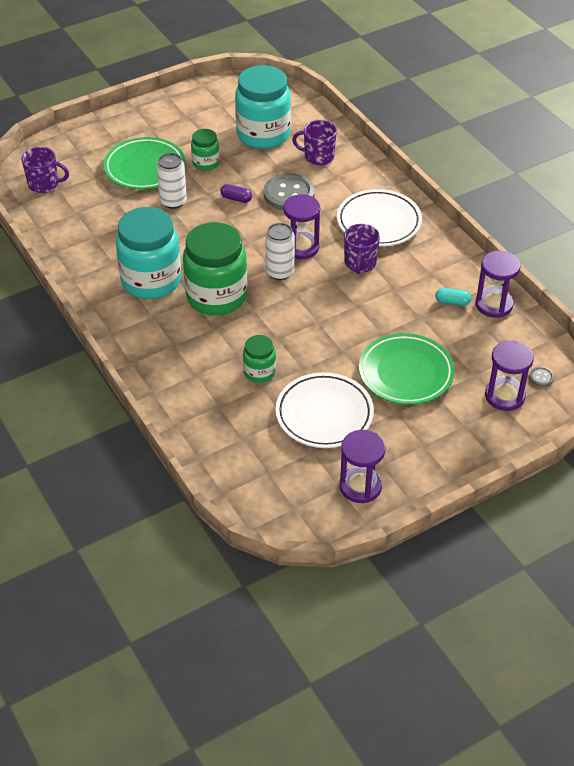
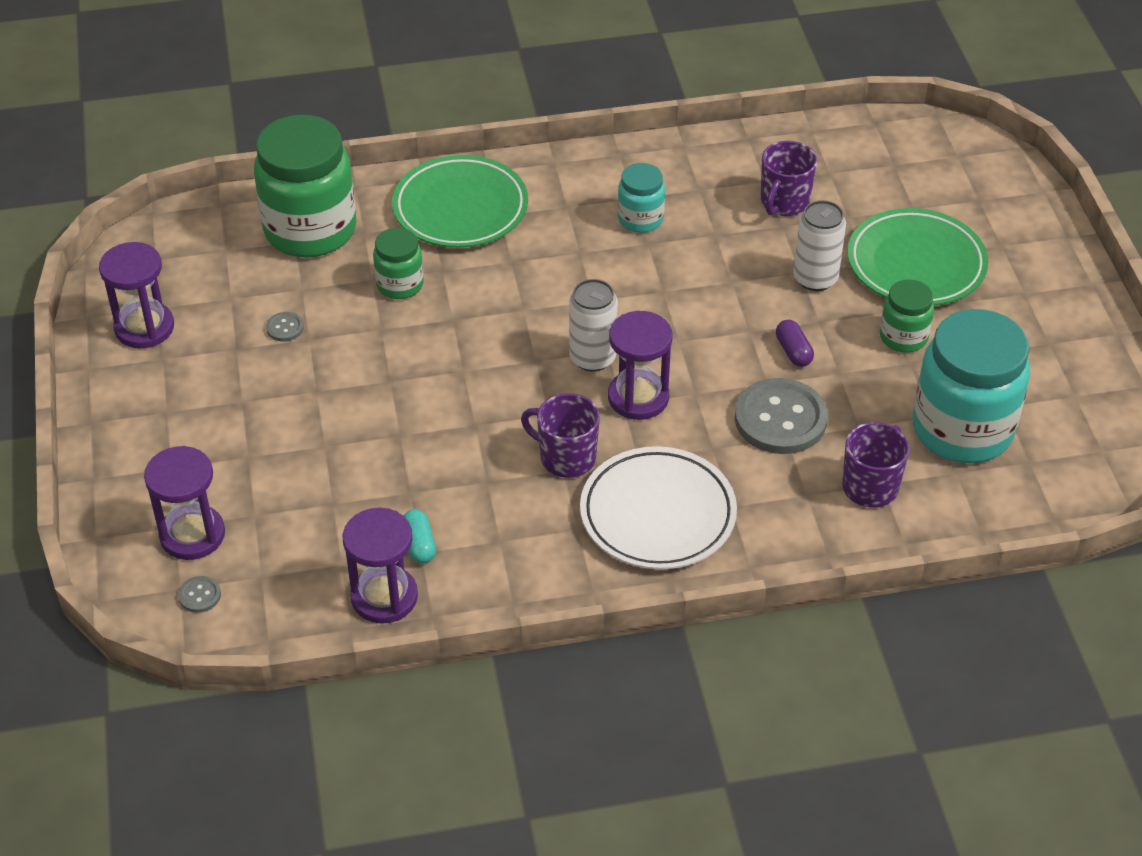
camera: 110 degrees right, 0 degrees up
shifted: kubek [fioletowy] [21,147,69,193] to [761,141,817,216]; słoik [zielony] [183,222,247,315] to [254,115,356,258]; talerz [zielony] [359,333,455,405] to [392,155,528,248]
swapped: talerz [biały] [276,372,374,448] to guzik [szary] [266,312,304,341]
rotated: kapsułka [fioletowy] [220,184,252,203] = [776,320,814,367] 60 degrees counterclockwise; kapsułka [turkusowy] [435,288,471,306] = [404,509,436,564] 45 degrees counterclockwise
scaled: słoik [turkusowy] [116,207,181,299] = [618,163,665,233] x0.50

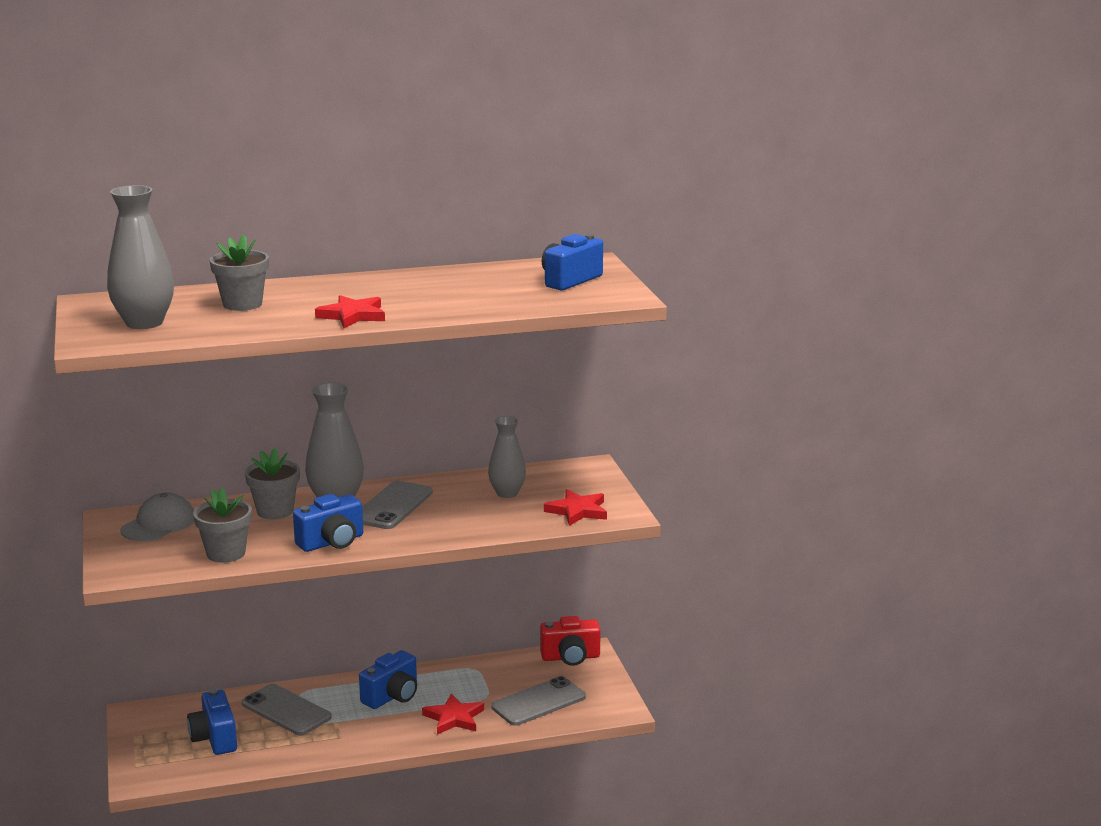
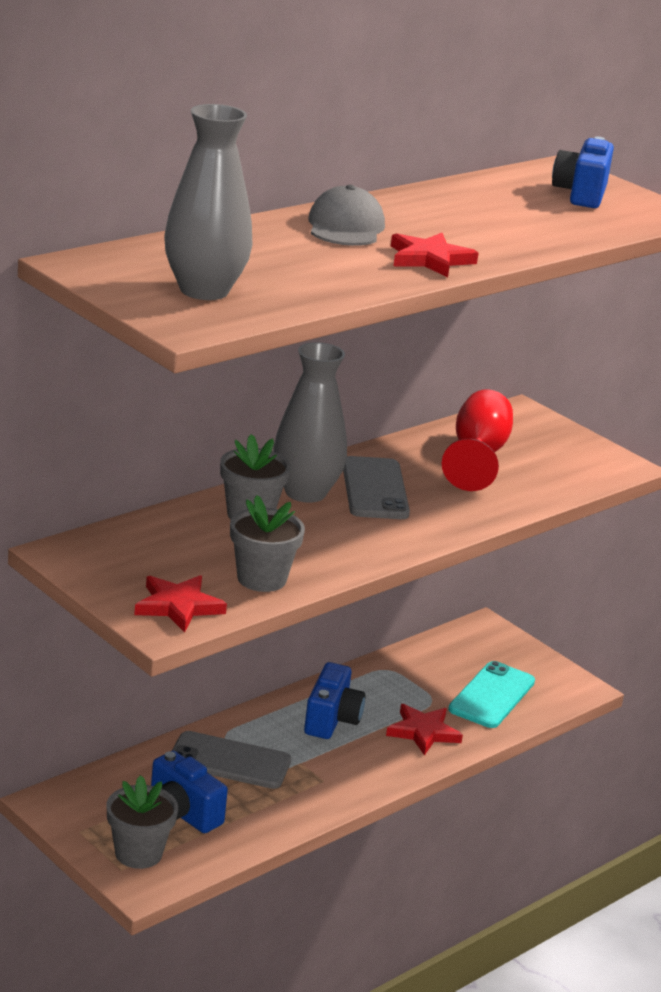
camera: 30 degrees left, 5 degrees up
gone: aparat fotograficzny [niebieski] [293,494,363,552]; aparat fotograficzny [czerwony] [540,616,601,666]
shifted: doniczka [szary] [209,235,269,311] to [106,775,178,869]; gwiazda [czerwony] [544,489,607,526] to [134,575,227,632]; czapka [szary] [120,493,194,541] to [308,185,385,246]
swapped: wazon [szary] [488,416,526,498] to kielich [czerwony] [442,389,513,491]
repainted: telefon [szary] [491,676,586,726] to telefon [turkusowy] [449,661,535,728]

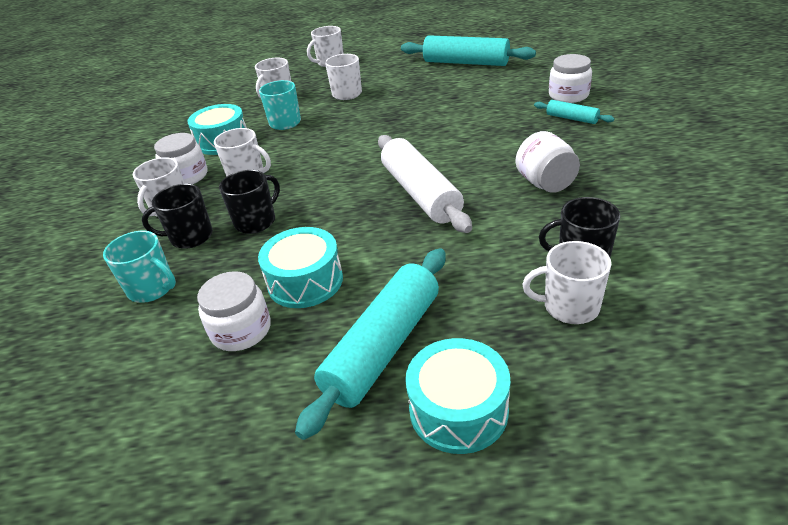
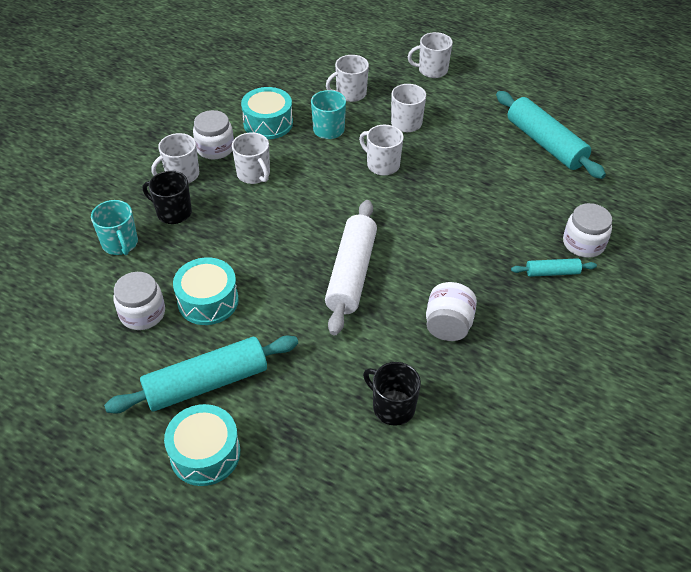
camera: 30 degrees right, 10 degrees up
gone: kubek [czarny] [219,170,280,234]
shifted: kubek [biały] [522,241,611,324] to [359,125,404,175]
rotated: wałek do ciasta [turkusowy] [534,100,615,124] = [511,258,597,277] 75 degrees counterclockwise

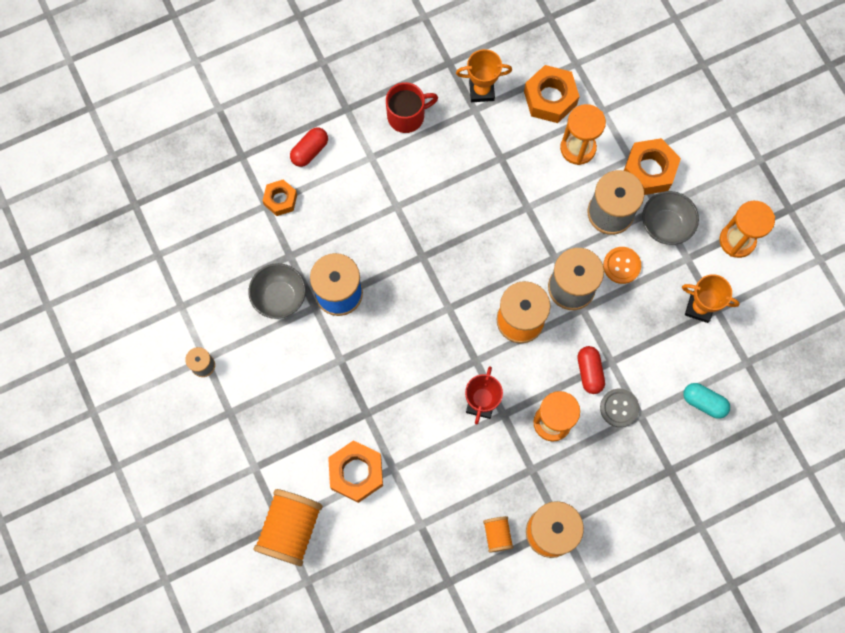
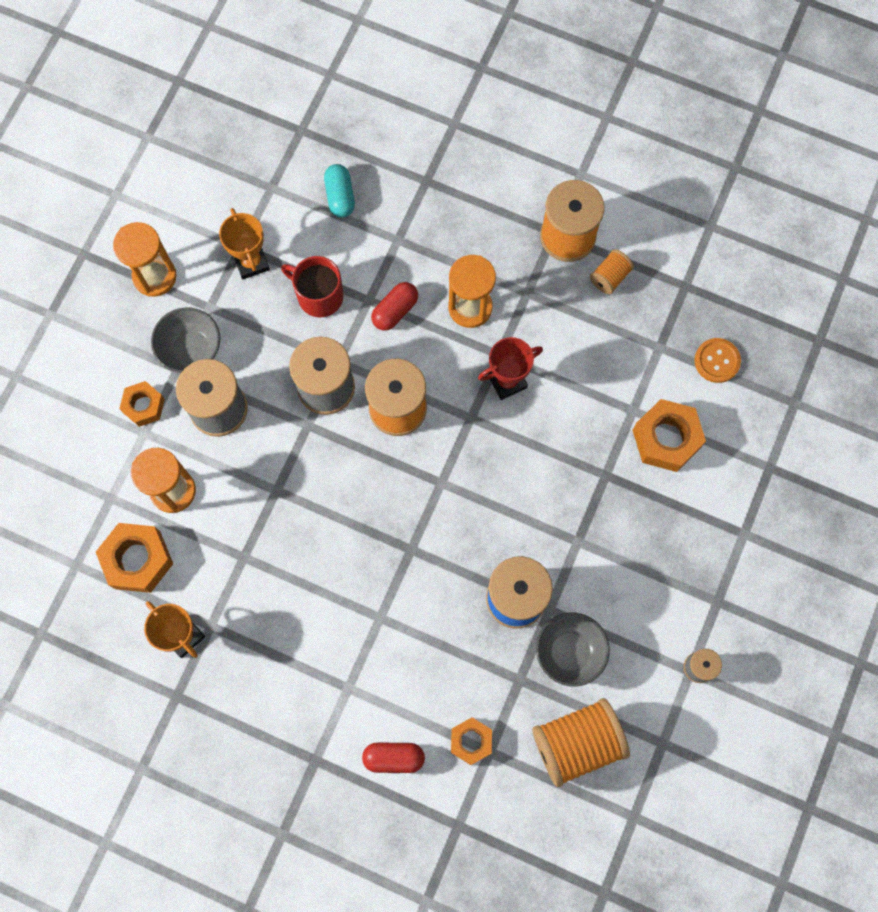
camera: 130 degrees left, 0 degrees up
gone: guzik [szary] [600,389,639,427]
shifted: kubek [czerwony] [386,82,438,133] to [281,256,343,317]; guzik [pomarańczowy] [603,247,641,284] to [694,338,741,383]; szpulka [pomarańczowy] [254,489,323,566] to [532,698,630,787]
scaled: nakrętka [pomarańczowy] [624,138,681,195] = [119,381,165,427] x0.62

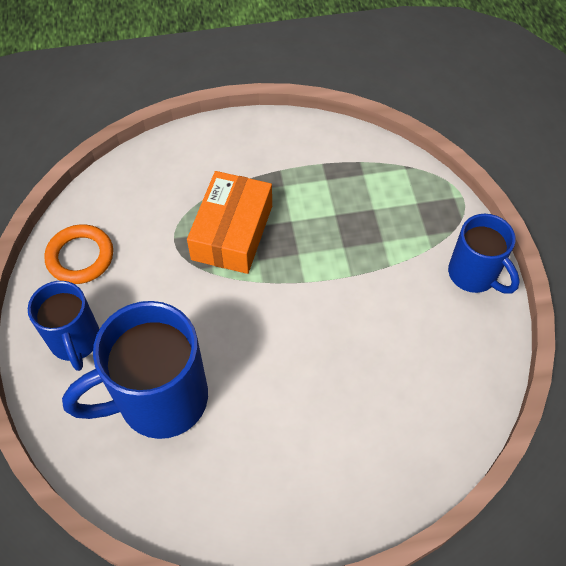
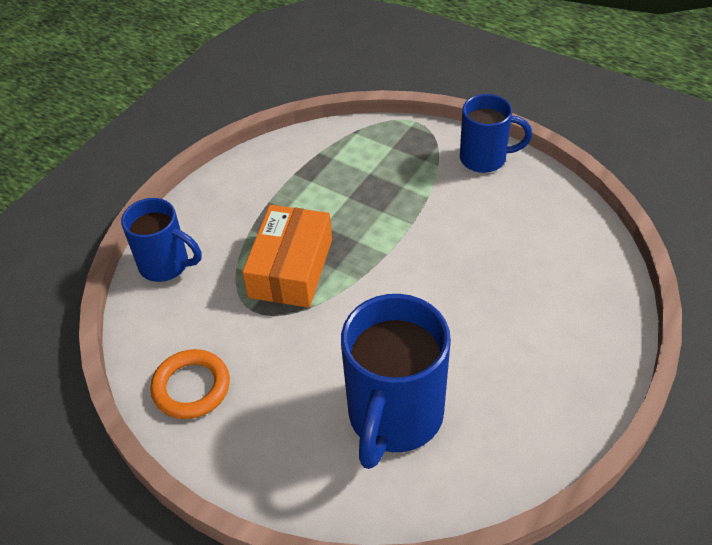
camera: 45 degrees left, 10 degrees down
shifted: kubek [niebieski] [28,281,100,371] to [121,198,202,282]
rotated: pudełko [pomarańczowy] [187,171,272,274] = [242,205,332,308] 45 degrees clockwise

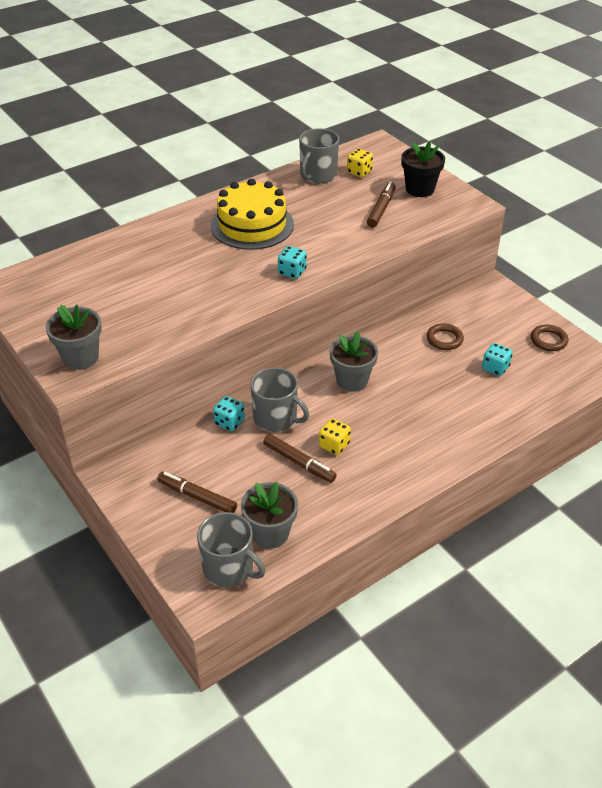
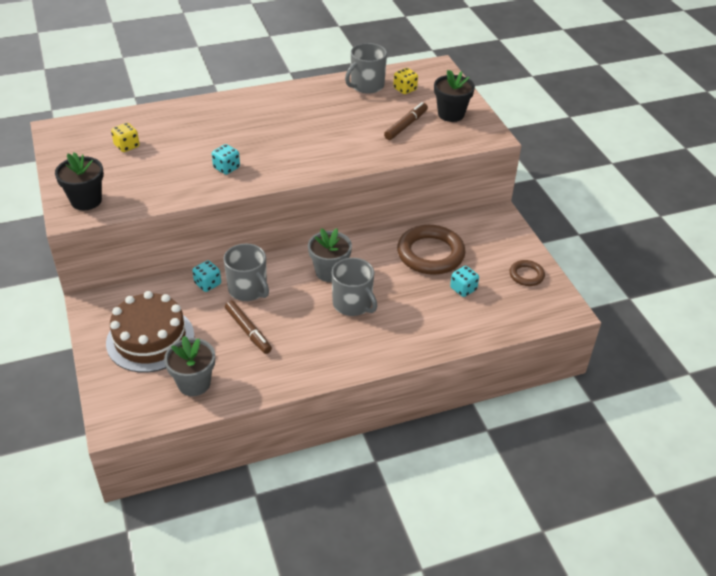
camera: 15 degrees right, 0 degrees up
gone: tort [żółty] [211,179,294,250]
shifted: kostka do gry [turkusowy] [278,246,307,279] to [212,144,240,175]; kostka do gry [żółty] [319,418,351,455] to [111,123,140,152]; kubek [szary] [197,512,265,587] to [332,258,377,316]
swapped: flamaster [brązowy] [157,472,237,513] to tort [brązowy] [106,291,194,373]
repainted: doniczka [szary] [46,304,102,370] to doniczka [czarny] [55,152,104,210]
scaled: pierścień [brązowy] [426,323,464,350] = [397,225,466,275] x1.97

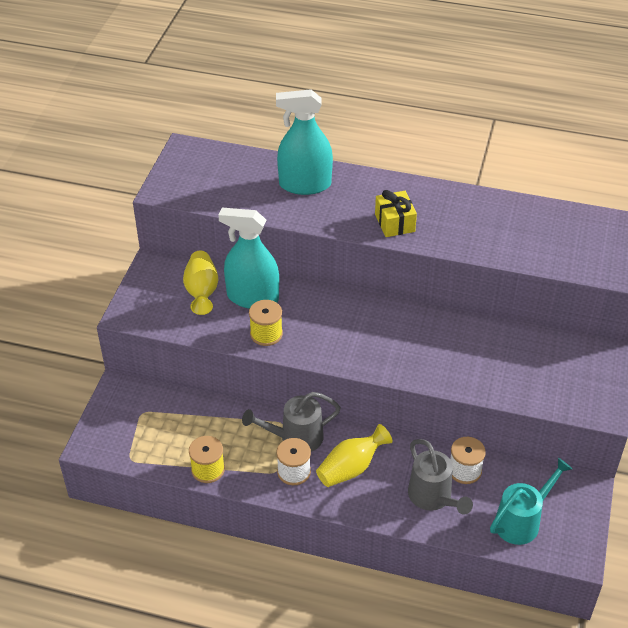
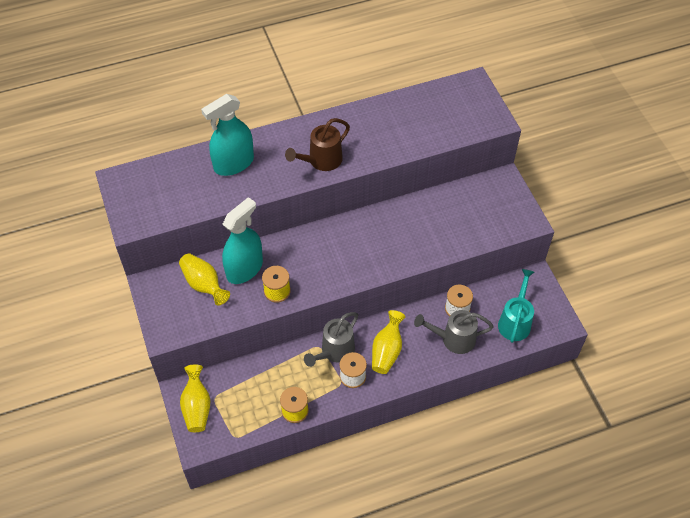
camera: 35 degrees left, 10 degrees up
new: wazon [żółty] [180,364,210,432]
swapped: prezent [żółty] [375,190,417,237] to konewka [brązowy] [285,118,350,171]
rotated: spryskiwacz [turkusowy] [218,207,279,309] = [222,197,263,284] 150 degrees clockwise; konewka [szary] [408,439,473,515] = [414,310,494,354] 150 degrees clockwise

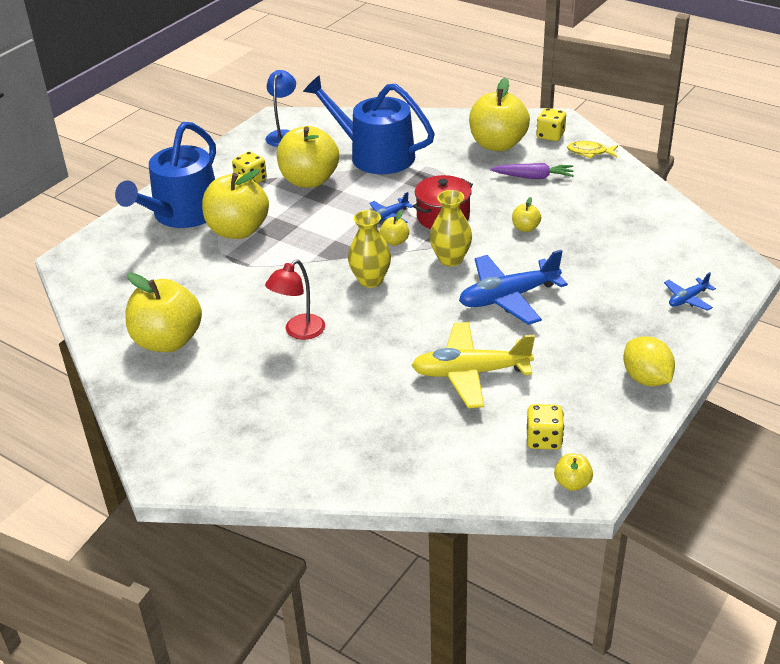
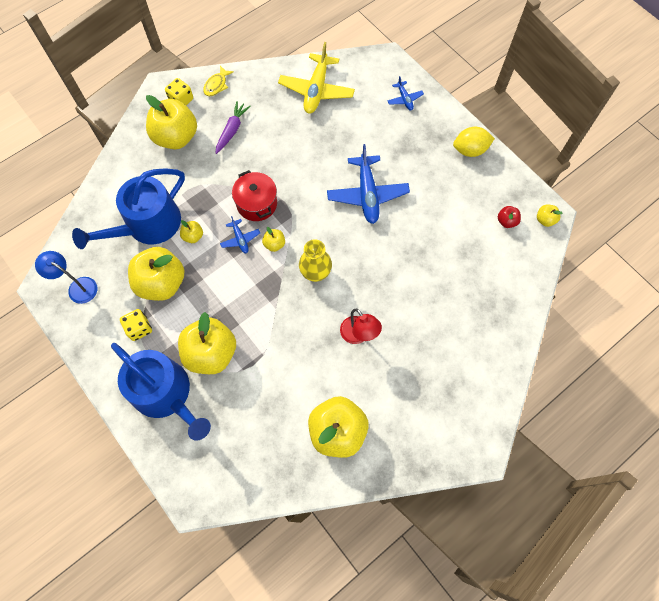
camera: 75 degrees left, 30 degrees up
gone: wazon [żółty] [430,190,472,266]
shifted: jabłko [żółty] [512,197,541,232] to [180,220,203,243]; samolot [żółty] [411,322,535,408] to [278,42,355,114]
swapped: kostka do gry [żółty] [527,404,564,450] to jabłko [czerwony] [498,206,521,228]

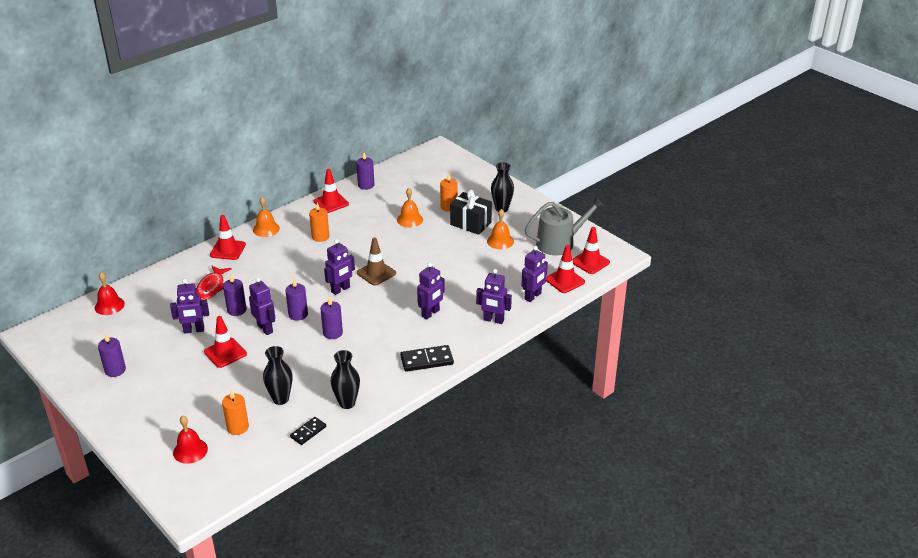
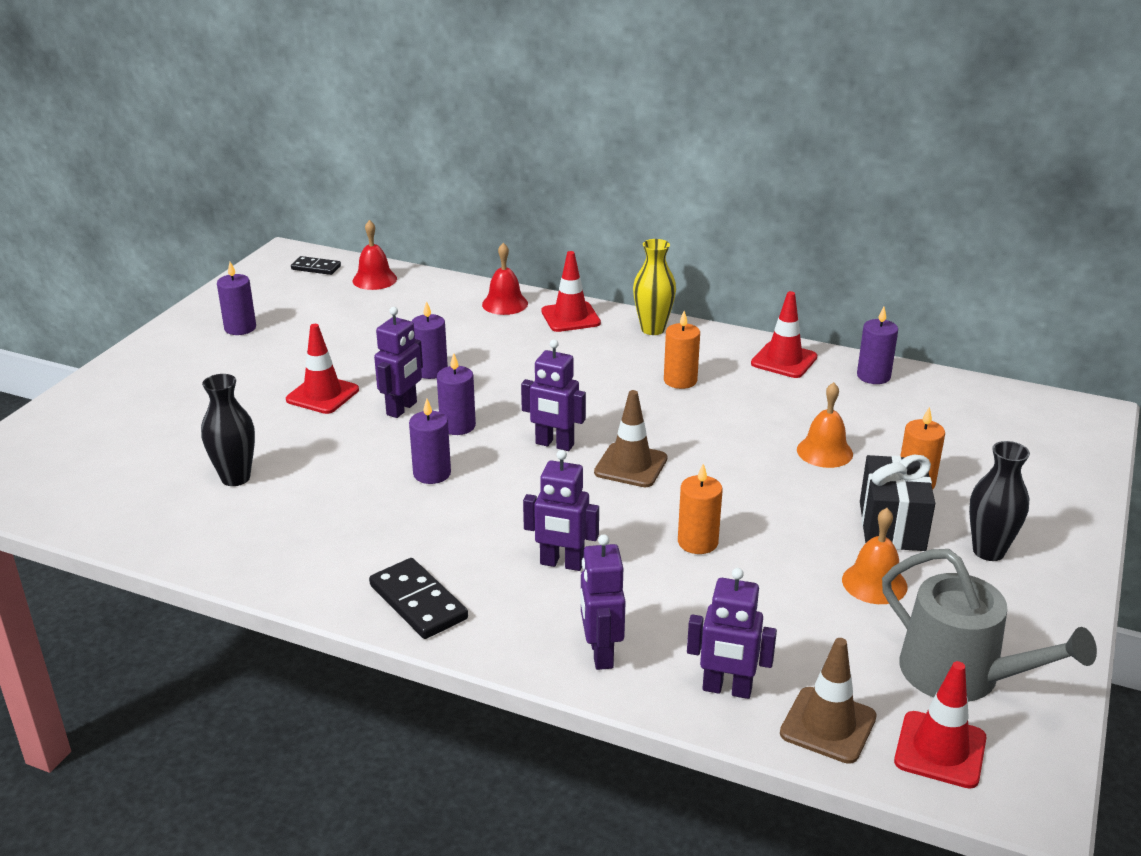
camera: 65 degrees right, 5 degrees down
gone: ryba [czerwony] [196,266,232,300]; robot [fioletowy] [170,279,209,334]; wazon [czarny] [331,350,360,409]
shifted: świeca [pomarańczowy] [222,390,249,435] to [678,464,723,554]; dzwonek [czerwony] [173,416,208,464] to [482,243,528,315]; kostka domina [czarny] [290,417,326,445] to [291,256,341,275]
swapped: dzwonek [pomarańczowy] [253,197,280,237] to wazon [żółty] [633,239,676,335]
repainted: pachołek [czerwony] [546,245,585,293] to pachołek [brązowy] [780,638,877,764]

